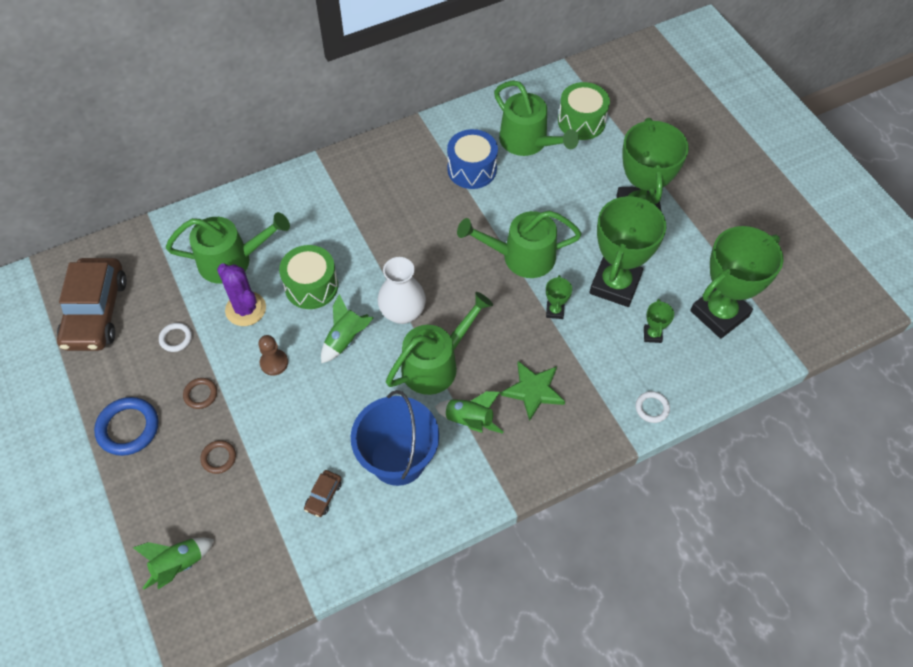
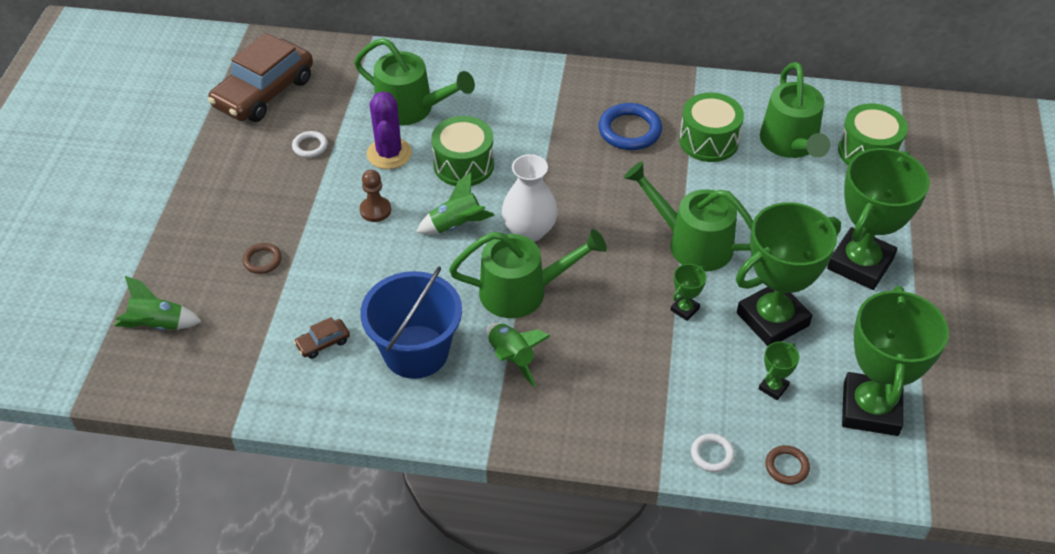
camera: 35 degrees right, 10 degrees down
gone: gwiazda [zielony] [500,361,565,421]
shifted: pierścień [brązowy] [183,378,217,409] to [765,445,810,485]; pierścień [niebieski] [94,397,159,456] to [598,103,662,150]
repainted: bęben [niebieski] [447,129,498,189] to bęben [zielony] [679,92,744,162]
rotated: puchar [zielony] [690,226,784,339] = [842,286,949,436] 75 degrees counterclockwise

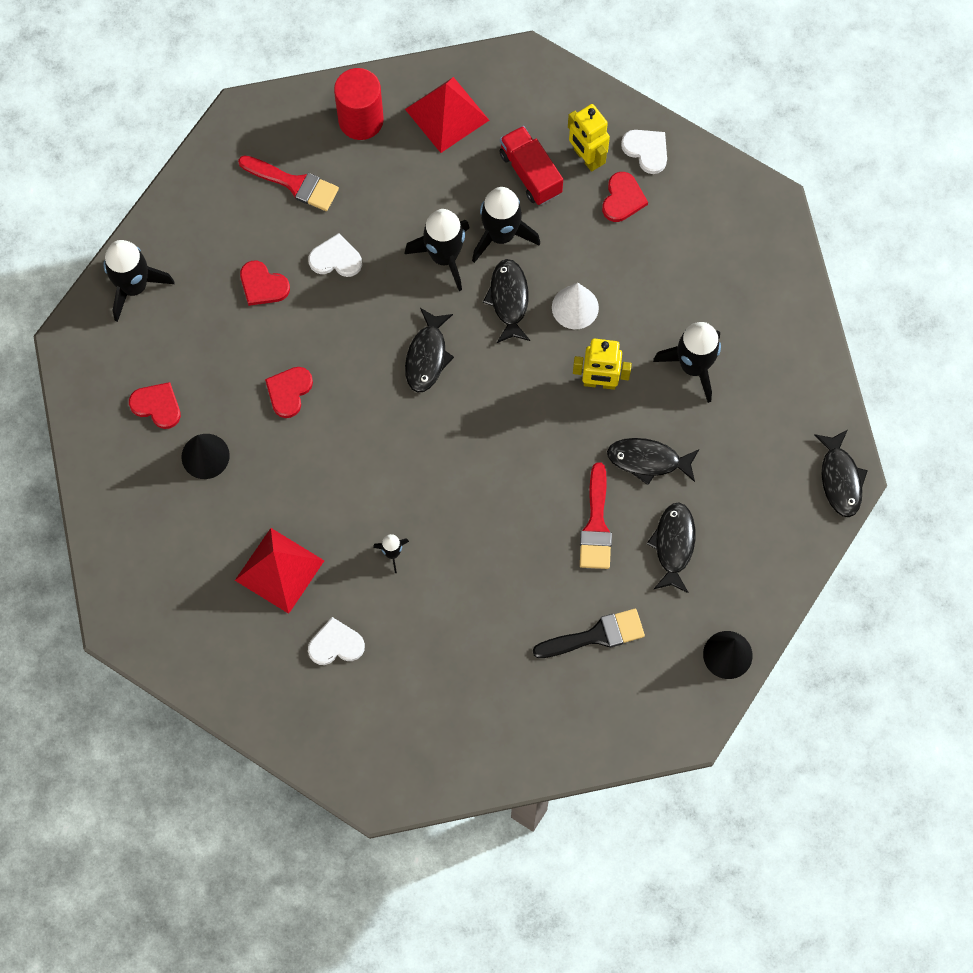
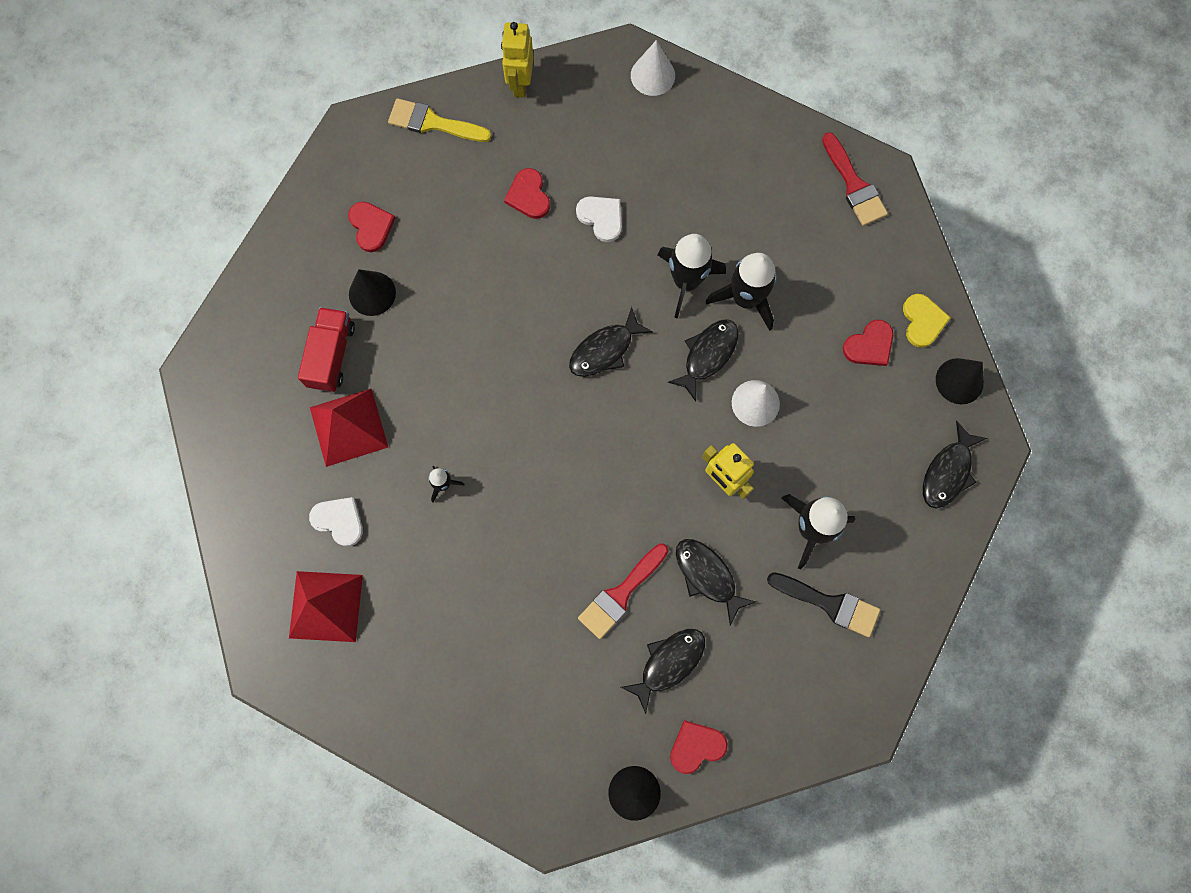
camera: 40 degrees right, 5 degrees up
gone: walec [czerwony] [334,68,384,140]
new: stożek [biały] [631,40,675,96]; stożek [czarny] [936,358,984,404]
shifted: piramida [czerwony] [405,77,489,153] to [289,571,363,642]; robot [żółty] [568,104,610,172] to [501,22,534,98]; ciężarówka [czerwony] [499,126,563,205] to [298,307,355,392]; pędzel [czerwony] [238,155,339,211] to [822,132,888,226]; serce [czerwony] [265,367,313,418] to [670,720,728,774]; ryba [czarny] [814,430,868,517] to [923,421,987,508]; pędzel [czarny] [533,609,645,658] to [767,572,880,637]
swapped: rakieta [czarny] [104,240,175,322] to pędzel [żółty] [388,98,491,142]
repainted: serce [biały] [621,130,667,174] to serce [żółty] [903,294,951,348]

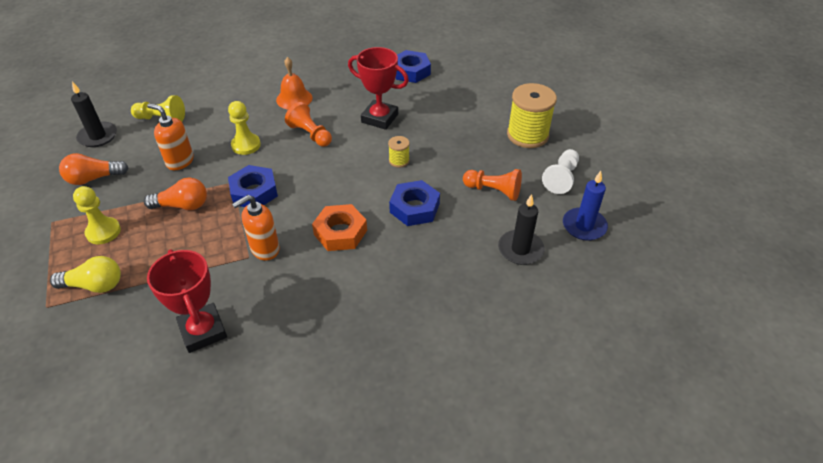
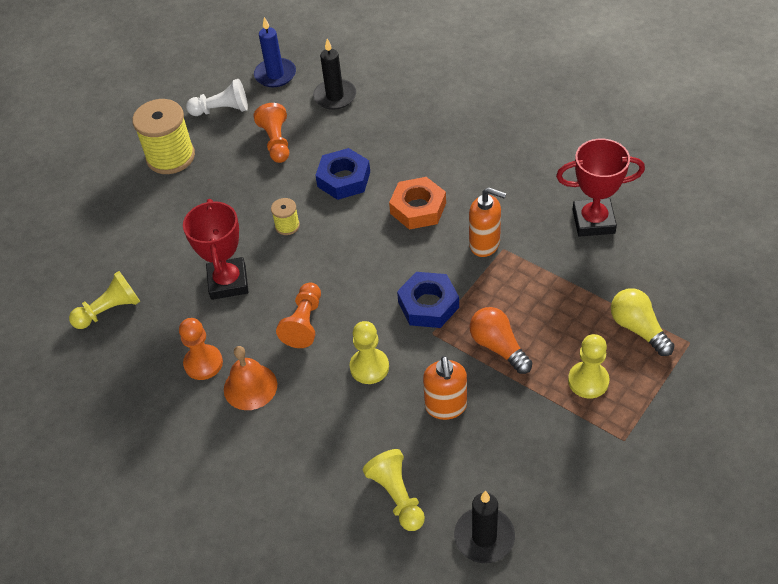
camera: 120 degrees left, 5 degrees up
gone: żarówka [pomarańczowy] [59,153,129,185]
new: pionek [pomarańczowy] [179,318,223,380]
swapped: nakrętka [niebieski] [395,50,431,83] to pionek [żółty] [69,271,140,329]
rotated: puchar [czerwony] [147,249,227,353] = [556,139,645,237] 60 degrees clockwise

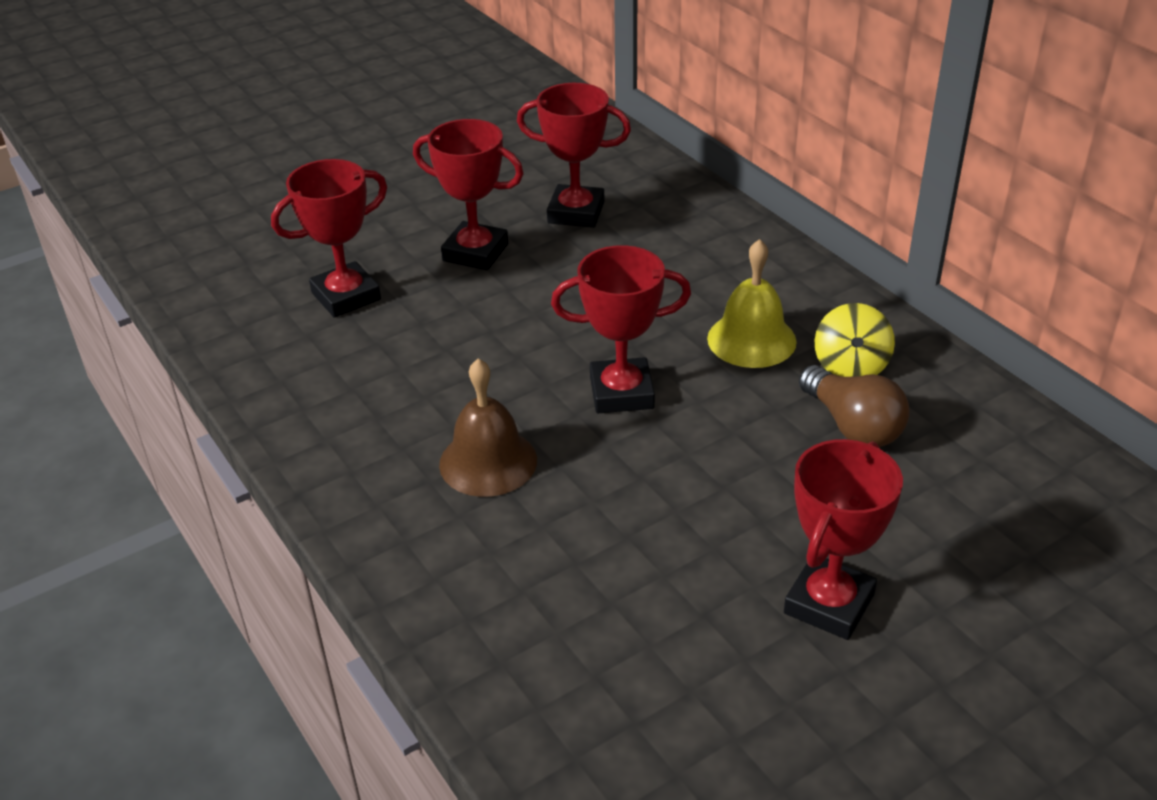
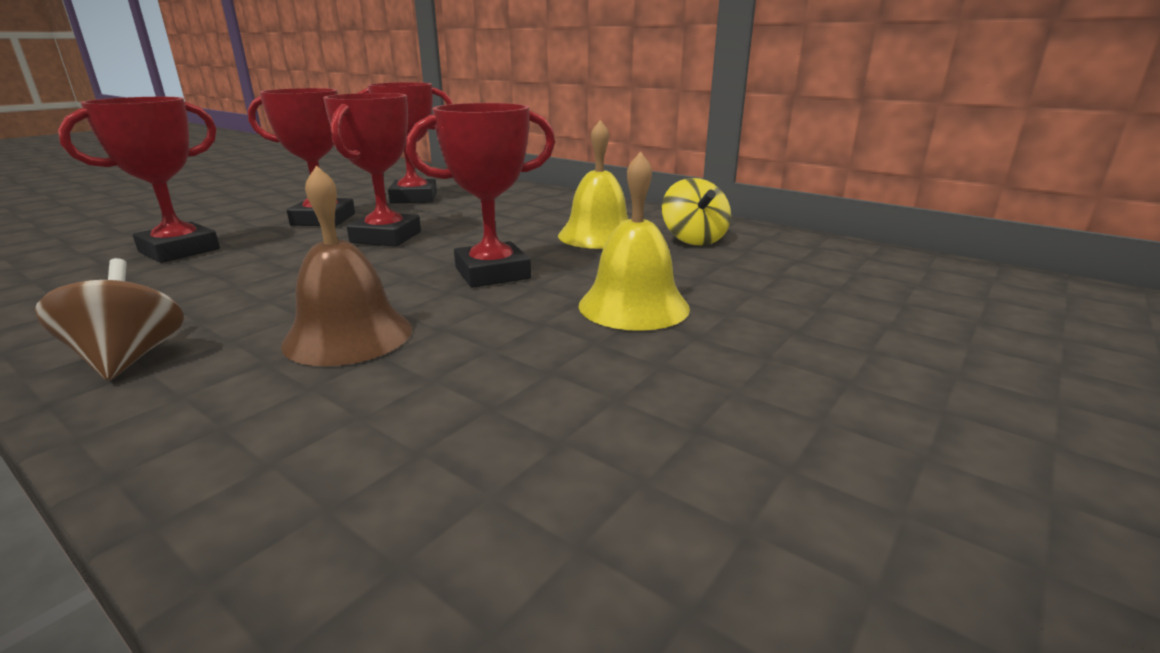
camera: 20 degrees left, 15 degrees down
gone: żarówka [brązowy] [799,365,910,447]
new: dzwonek [żółty] [578,151,690,331]; bączek [brązowy] [35,258,184,381]
shifted: puchar [czerwony] [784,439,903,640] to [323,93,421,246]

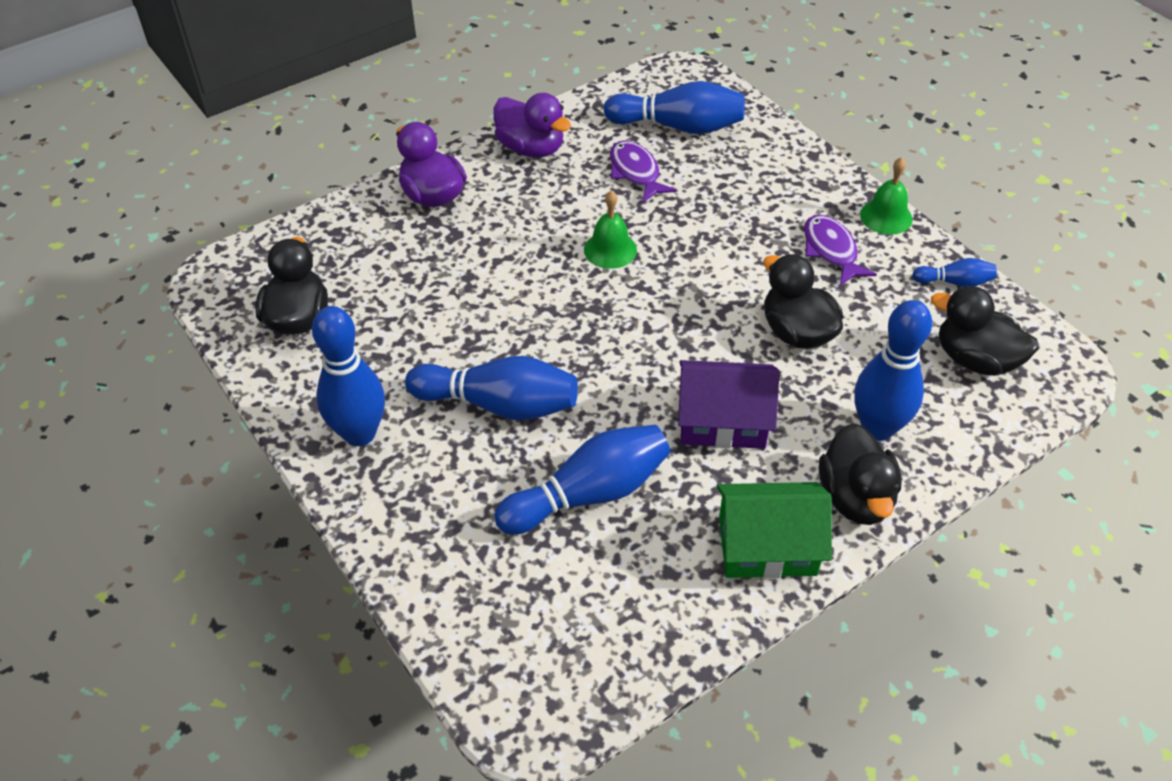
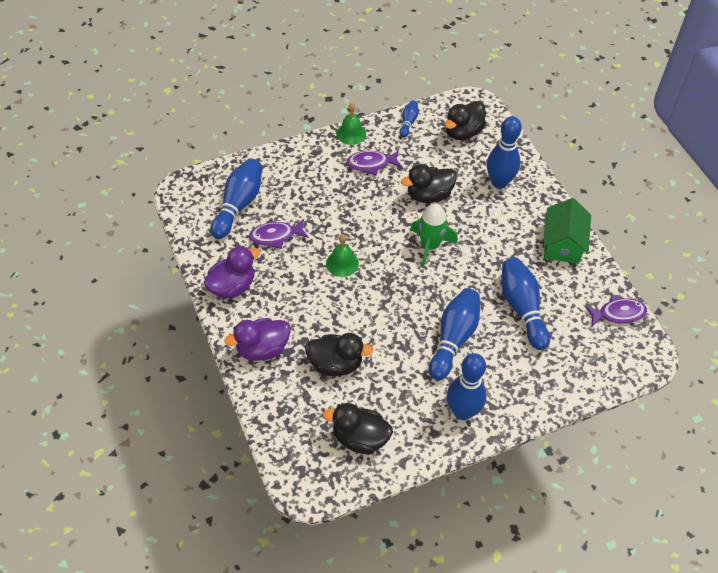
camera: 80 degrees left, 5 degrees up
gone: domek [fioletowy] [678,360,780,449]
new: rakieta [zielony] [410,203,457,268]; ryba [fioletowy] [584,295,647,326]
shifted: kaczka [czarny] [819,423,901,525] to [305,333,373,376]

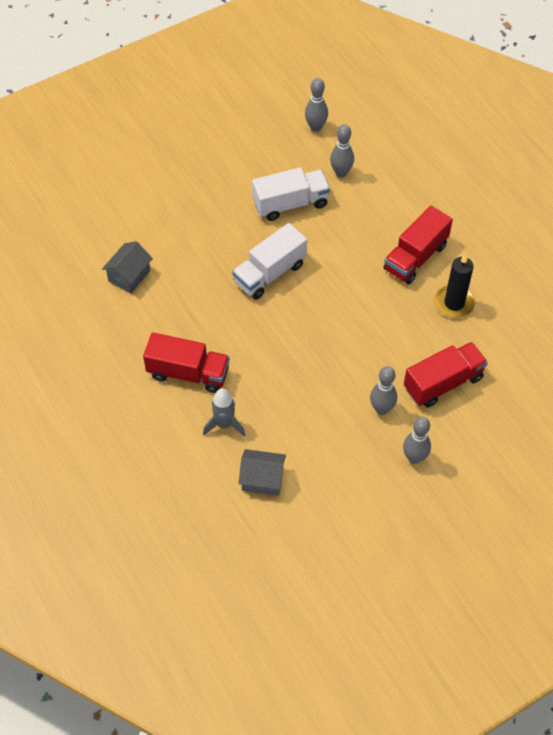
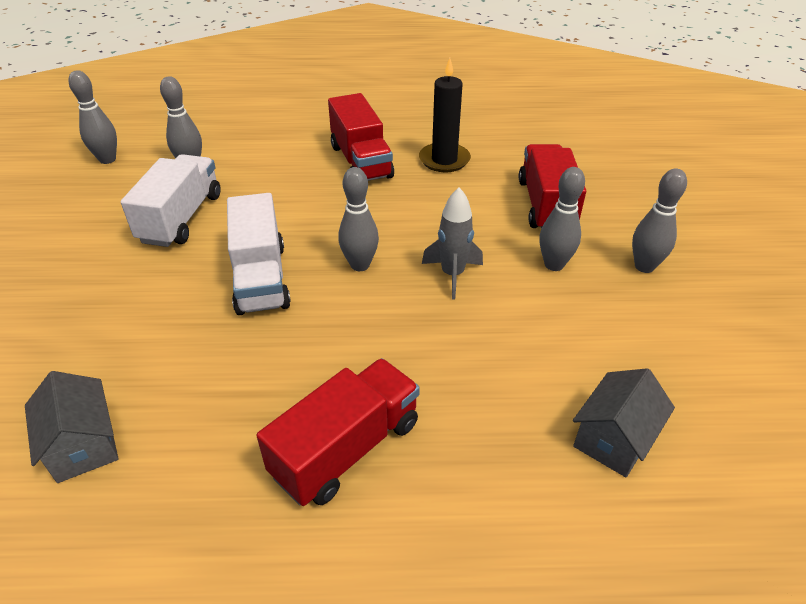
camera: 60 degrees left, 15 degrees down
new: kręgiel [szary] [338,167,379,271]
shifted: rakieta [szary] [203,388,245,437] to [422,187,483,299]

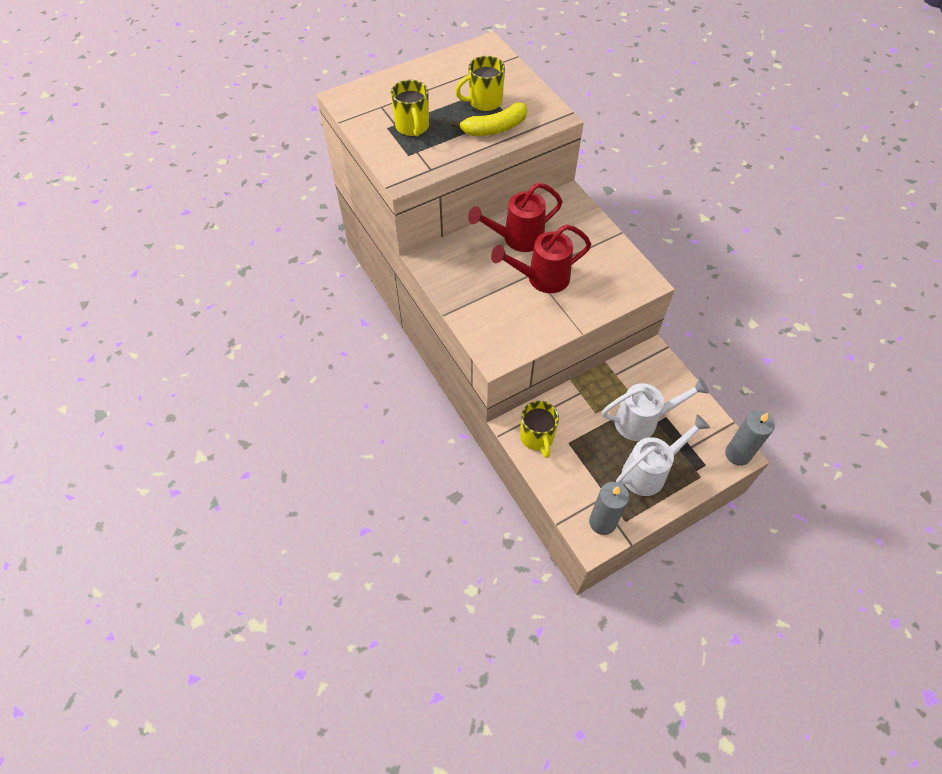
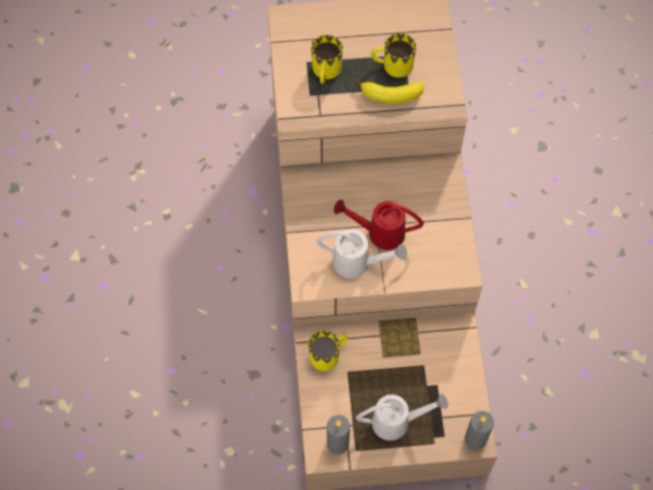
camera: 25 degrees right, 5 degrees up
gone: konewka [czerwony] [468,182,563,252]
shifted: konewka [biały] [602,377,709,441] to [317,229,407,278]
rotated: kubek [żółty] [520,401,559,458] = [308,331,348,371] 135 degrees counterclockwise

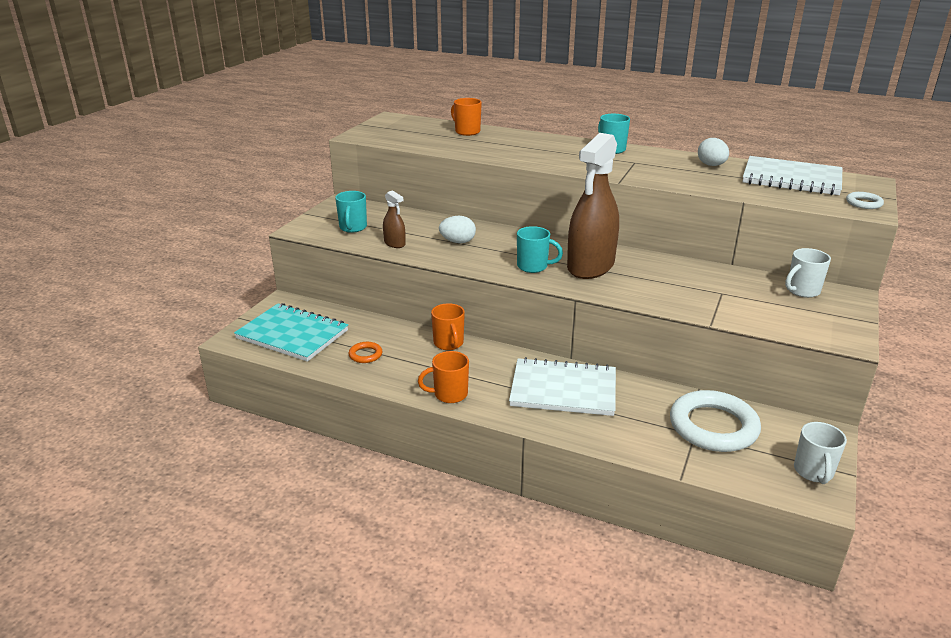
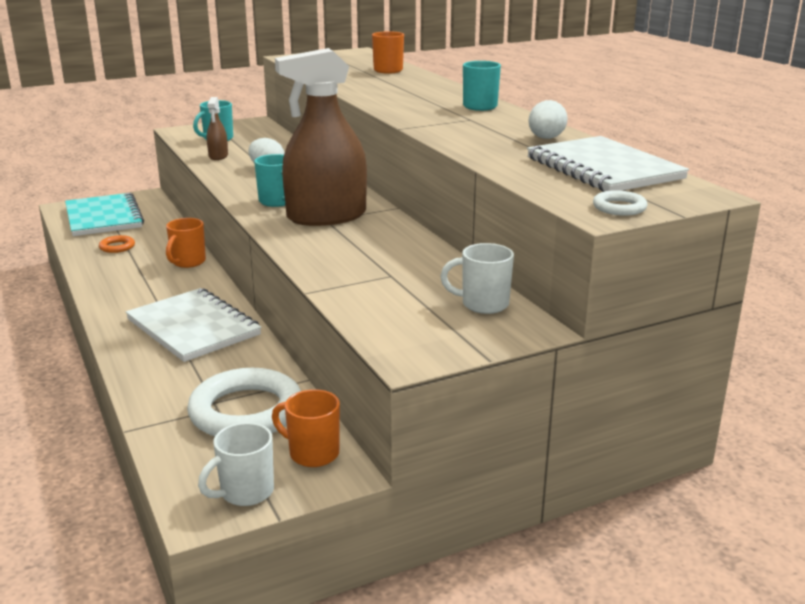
camera: 40 degrees right, 5 degrees down
shifted: kubek [pomarańczowy] [418,351,469,403] to [272,389,340,467]

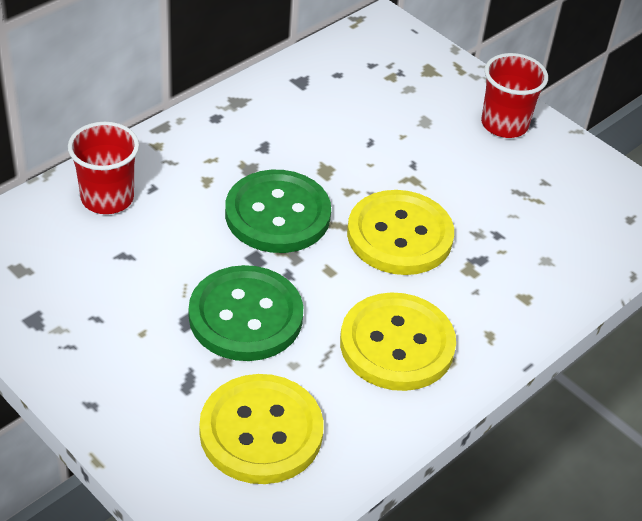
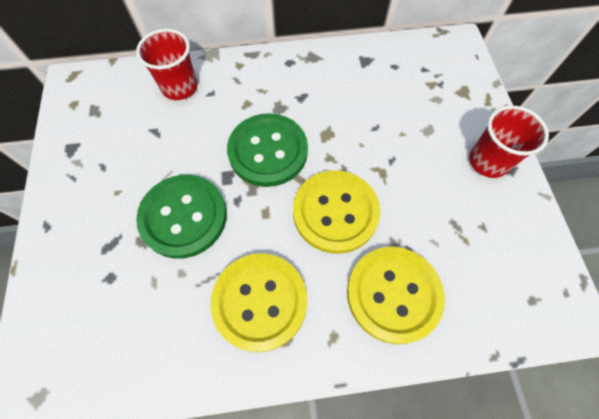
camera: 40 degrees right, 20 degrees up
shifted: guzik [żółty] [199,374,324,484] to [347,247,445,344]

